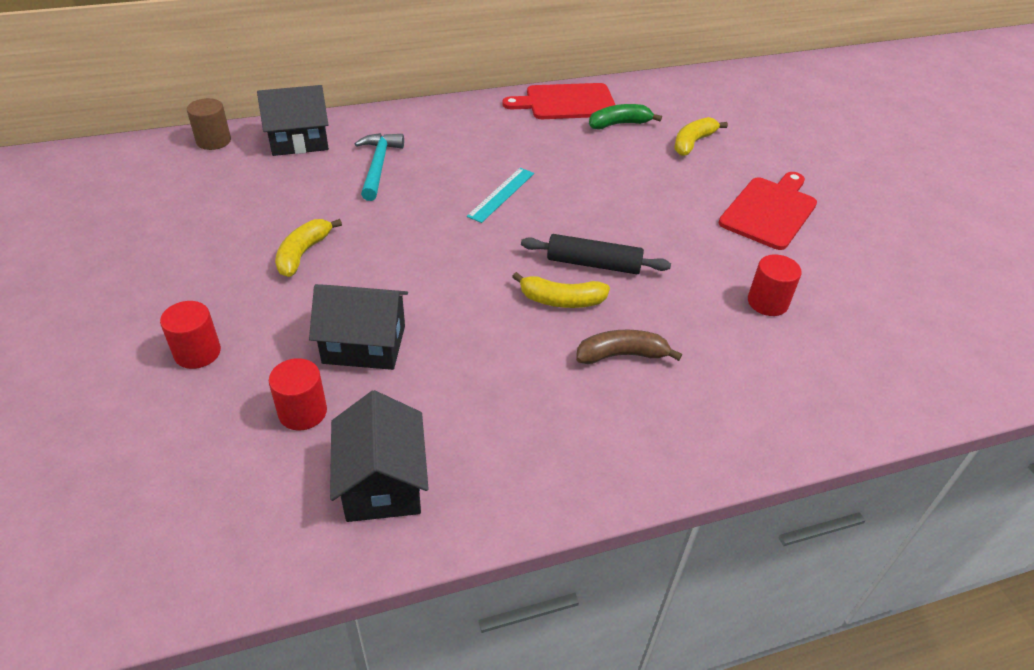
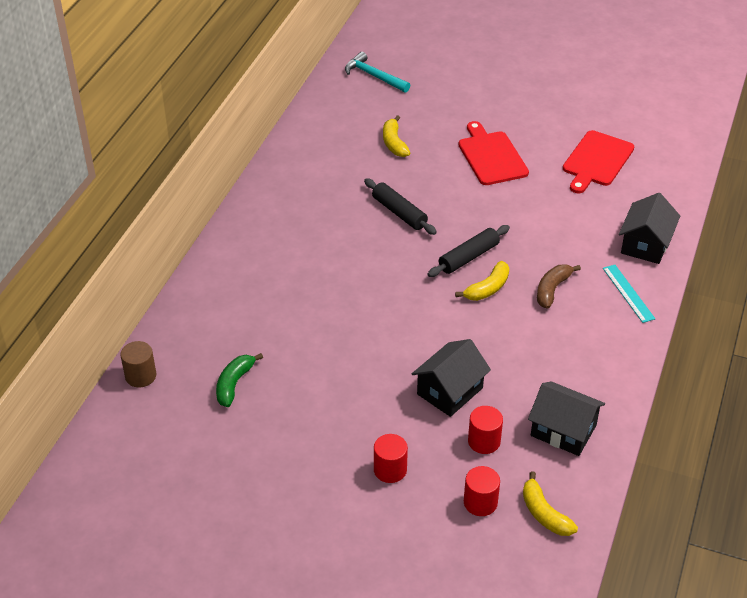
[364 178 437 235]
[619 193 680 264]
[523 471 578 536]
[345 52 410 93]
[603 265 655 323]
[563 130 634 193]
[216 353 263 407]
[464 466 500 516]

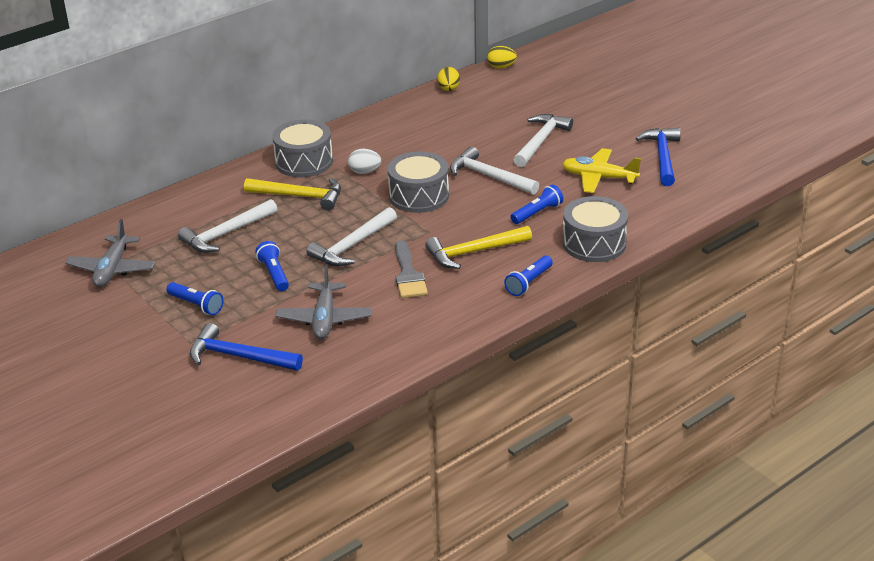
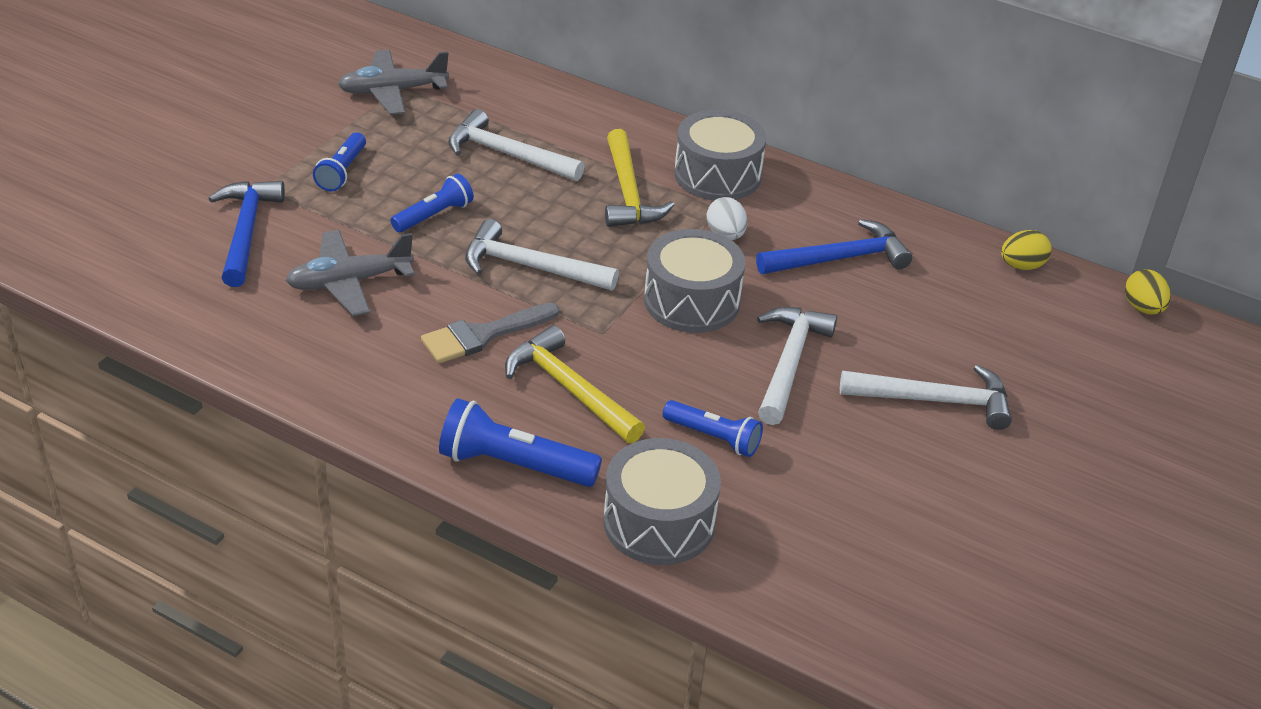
[562 148 641 193] (first image)
[756 219 912 274]
[439 398 602 487]

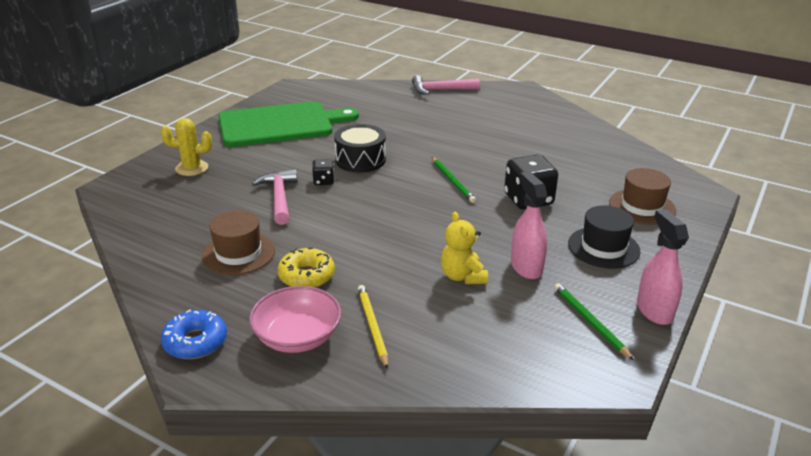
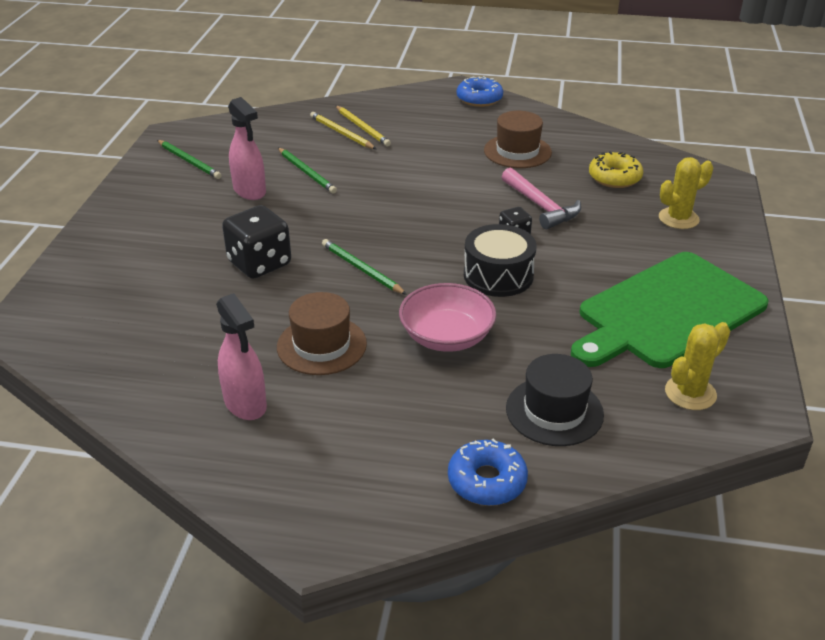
[310 112 376 149]
[665 322 730 410]
[399 283 496 352]
[589 151 643 188]
[506 354 604 446]
[277 292 367 375]
[216 293 267 420]
[448 439 528 506]
[278 148 337 194]

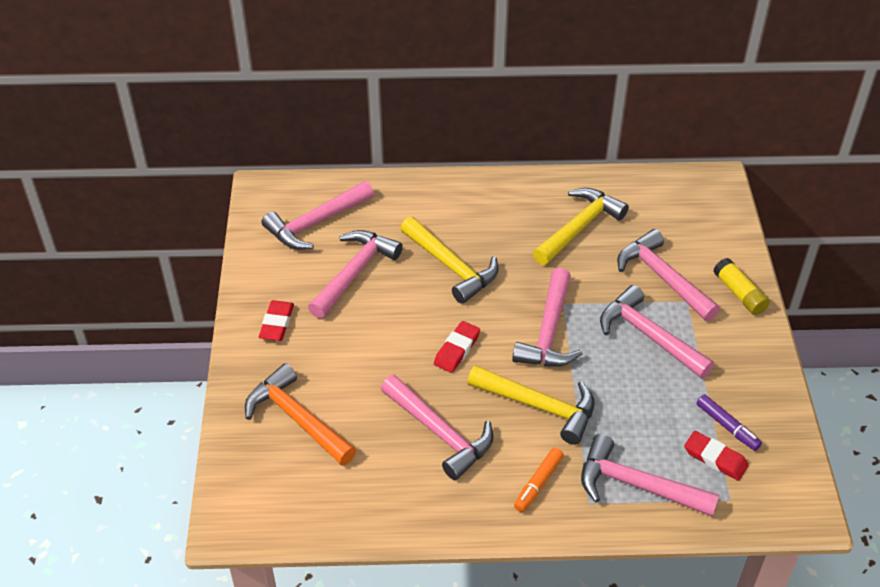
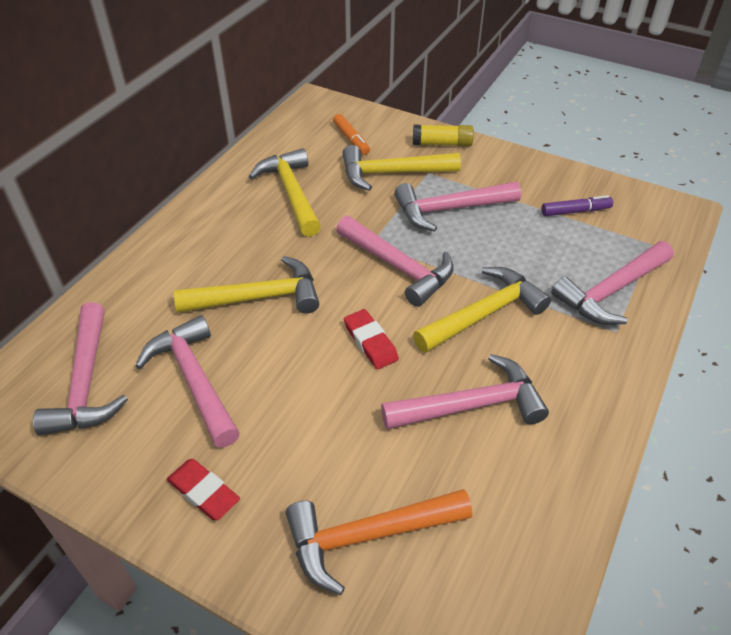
[684 431 749 481] (first image)
[333 114 370 155]
[342 145 461 191]

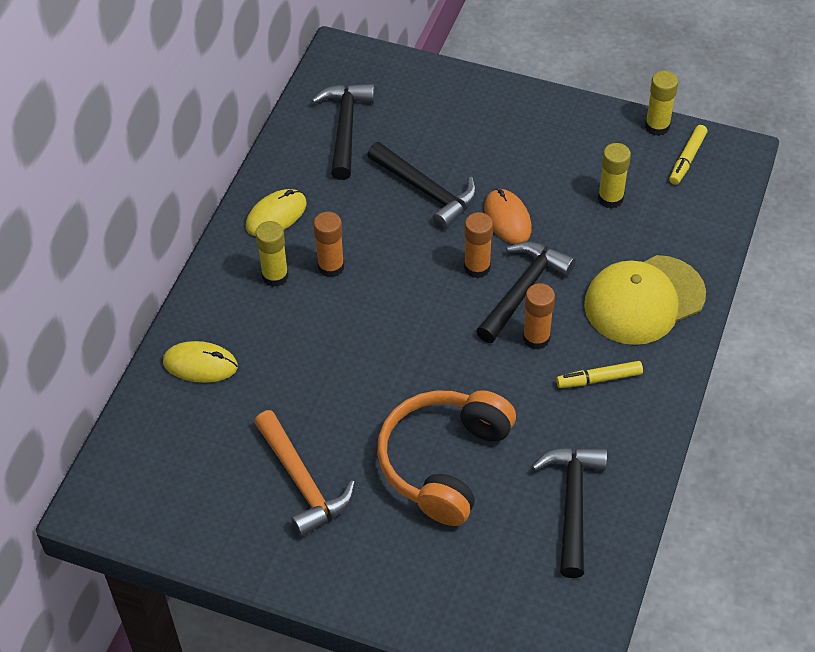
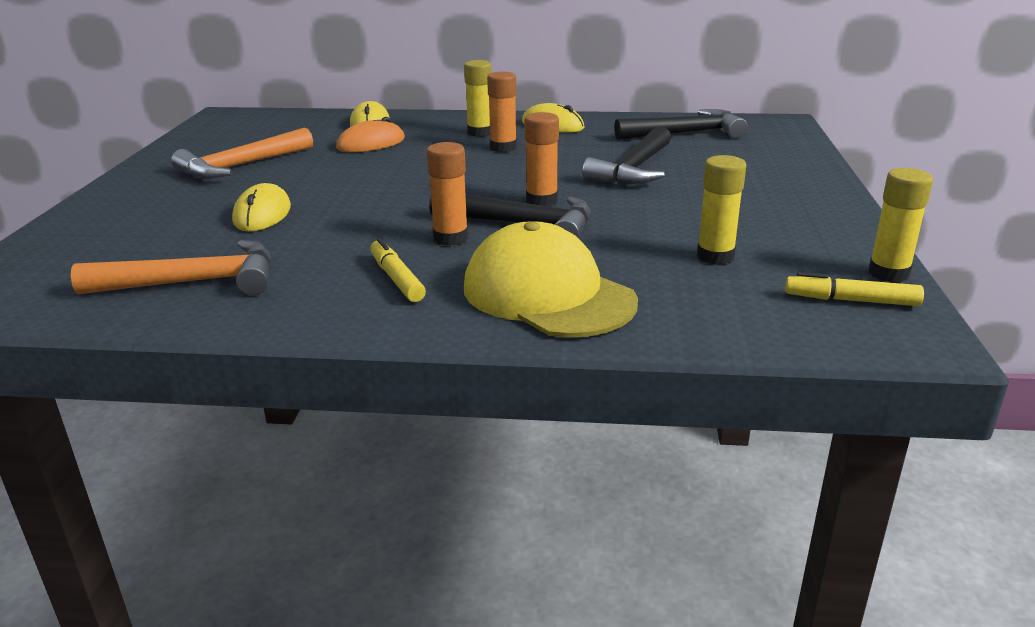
[336 117 405 152]
[232 183 291 231]
[71 240 271 295]

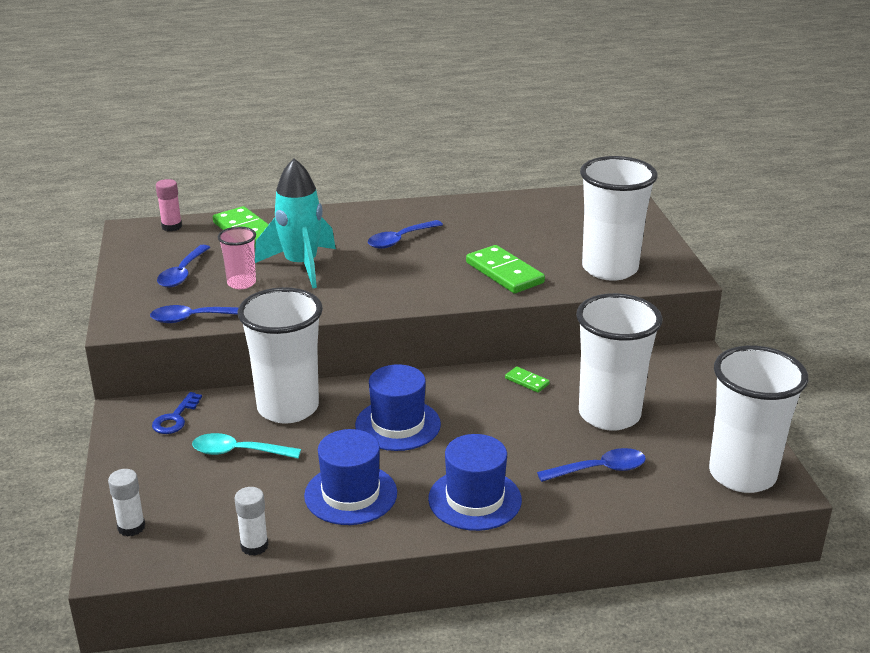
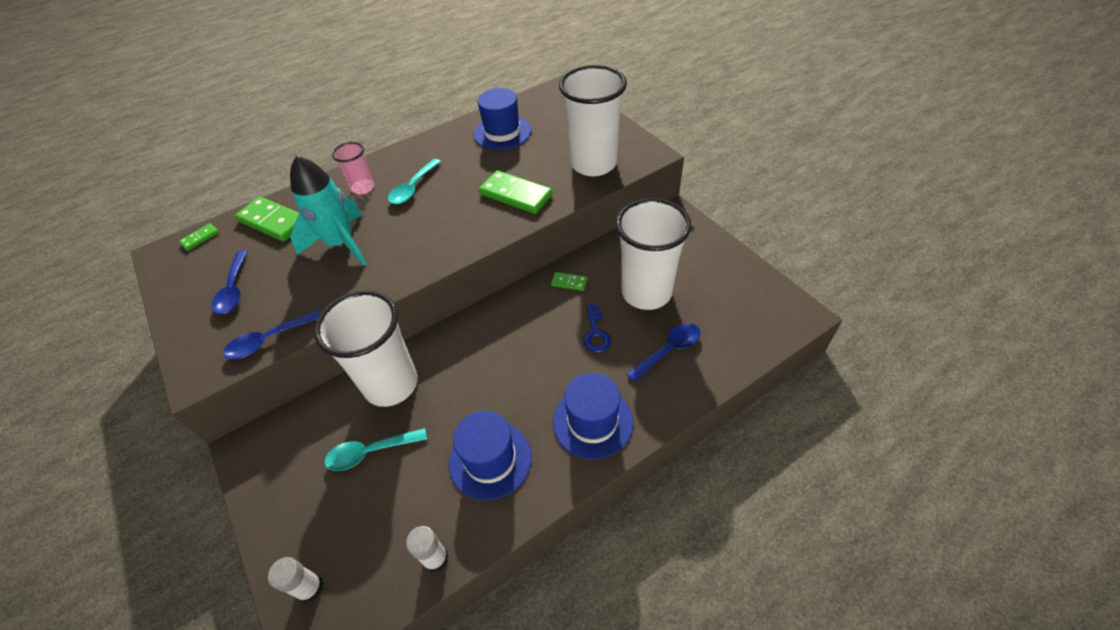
[709 346 808 493] (first image)
[584 305 611 352]
[332 142 374 194]
[474 88 531 150]
[179 223 219 251]
[388 159 441 204]

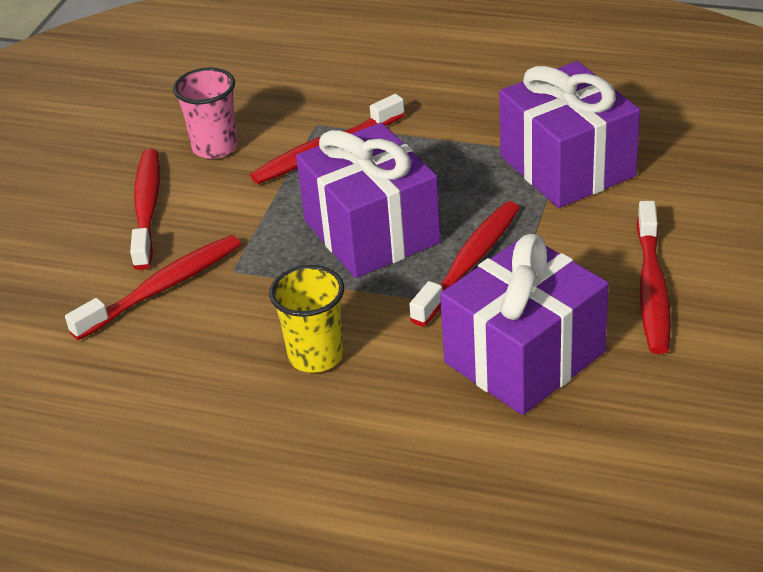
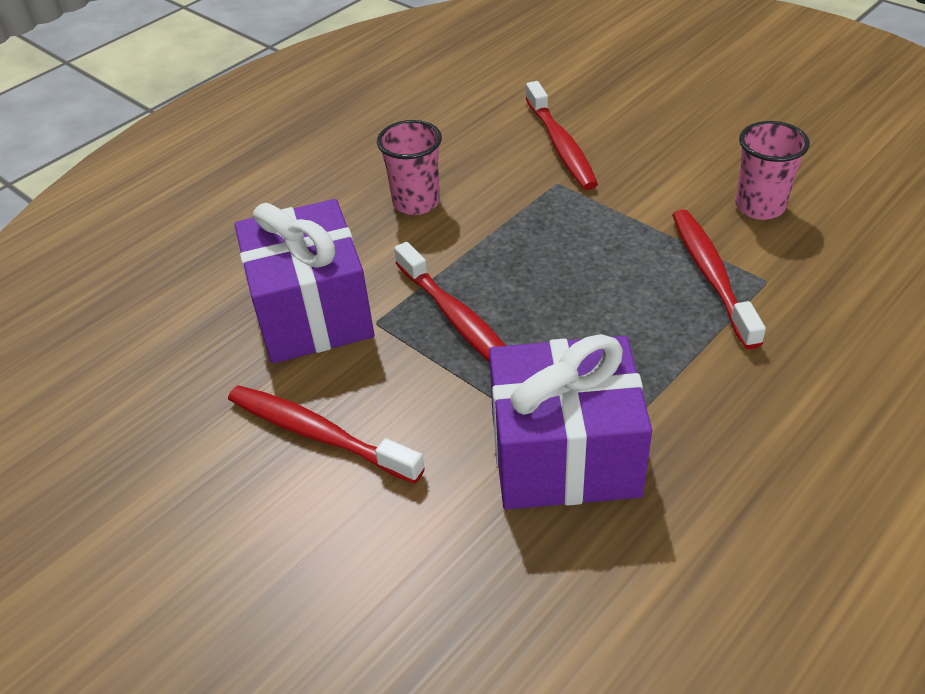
[130 149 160 270] (first image)
[296 123 441 278] (first image)
[377 120 442 215]

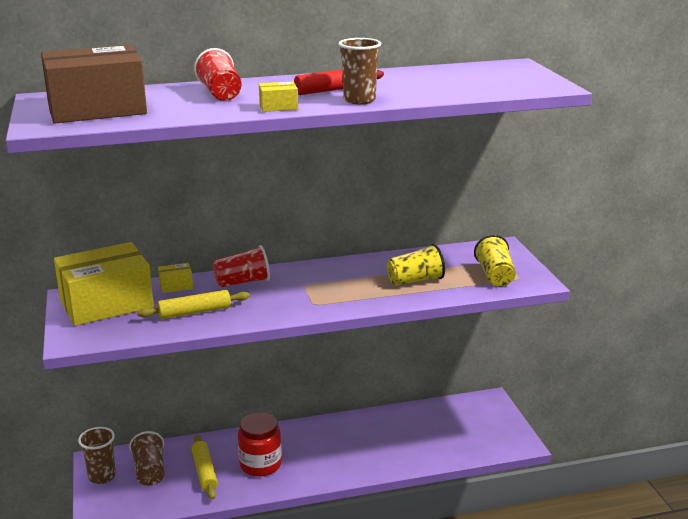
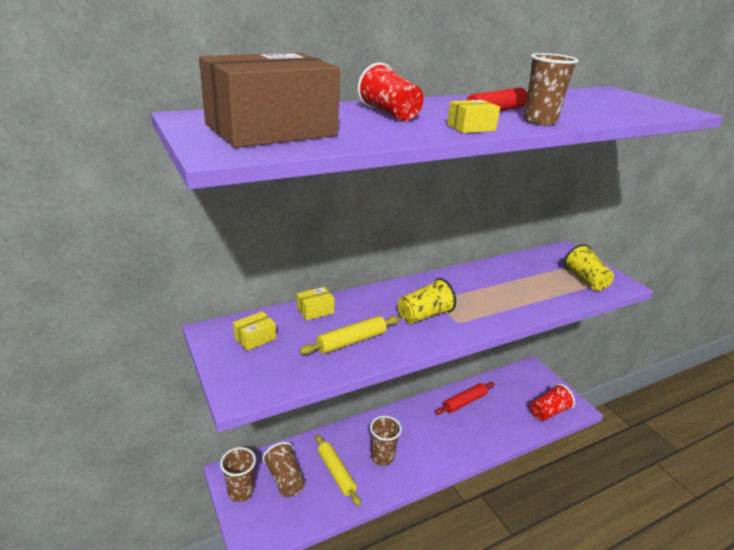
[435 382 494 415]
[530 384 575 421]
[398 278 456 324]
[370 416 402 466]
[233 311 276 351]

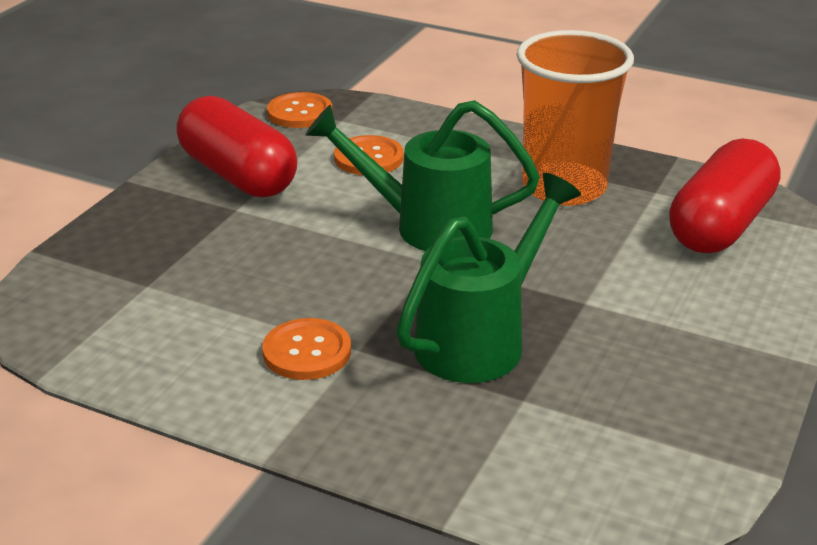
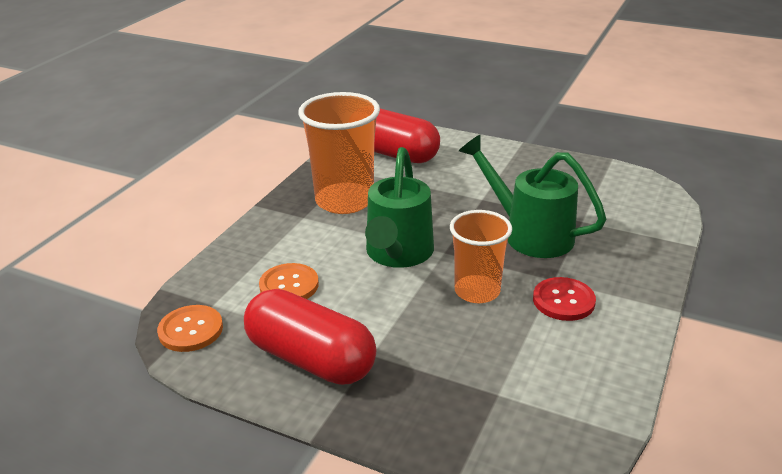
[450 210 512 303]
[533 277 596 321]
[244 289 377 385]

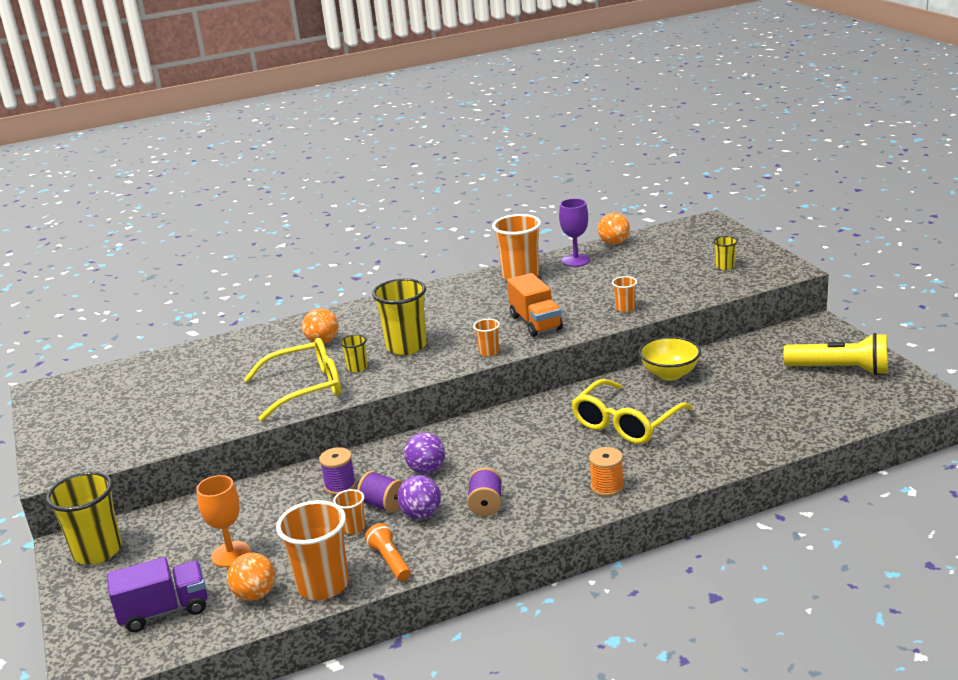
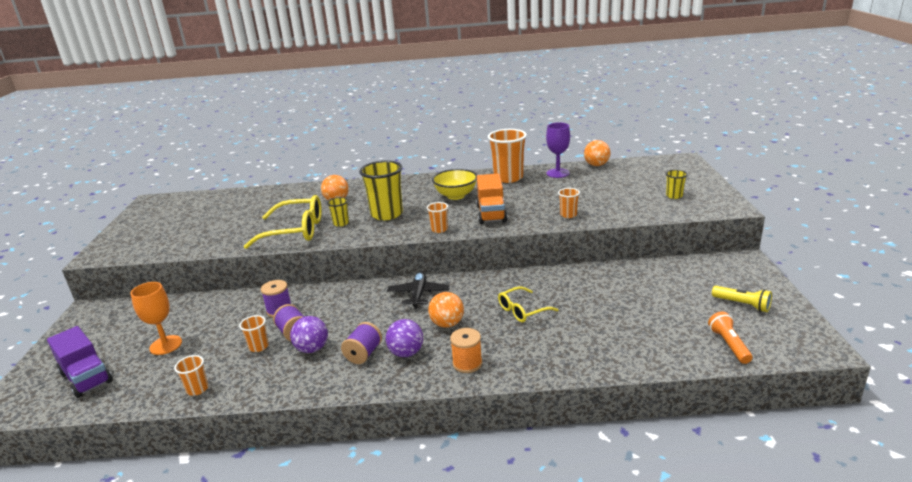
[46 472 122 564] (first image)
[387 271 450 309]
[428 292 464 328]
[708 312 753 364]
[386 319 423 357]
[432 169 477 200]
[47 326 113 398]
[174 355 208 396]
[498 286 558 323]
[712 286 772 312]

